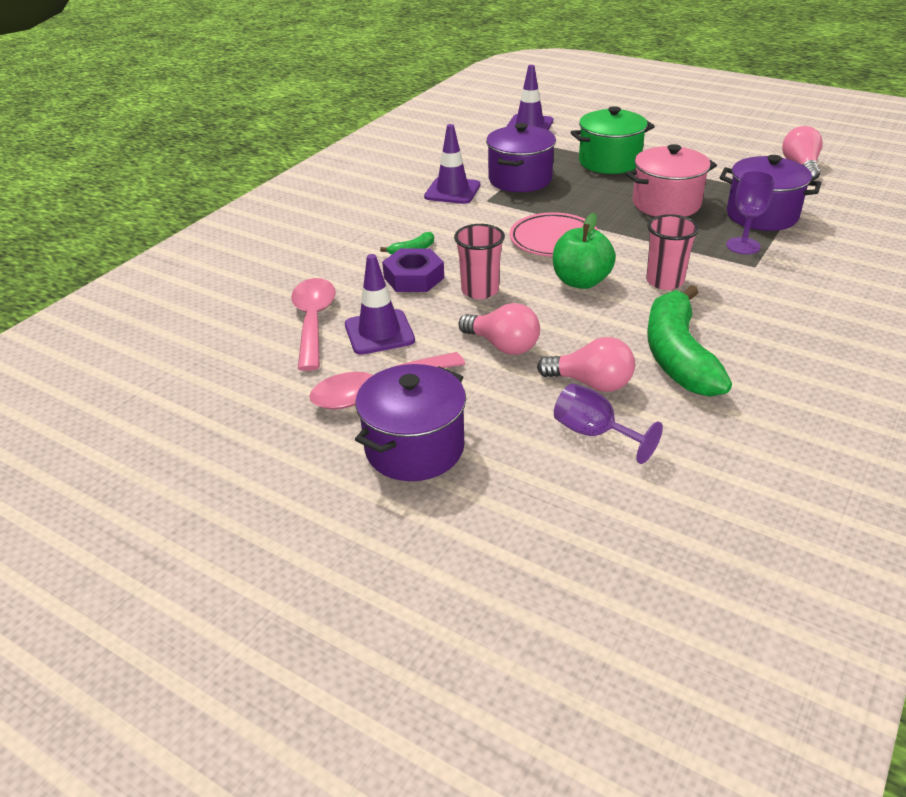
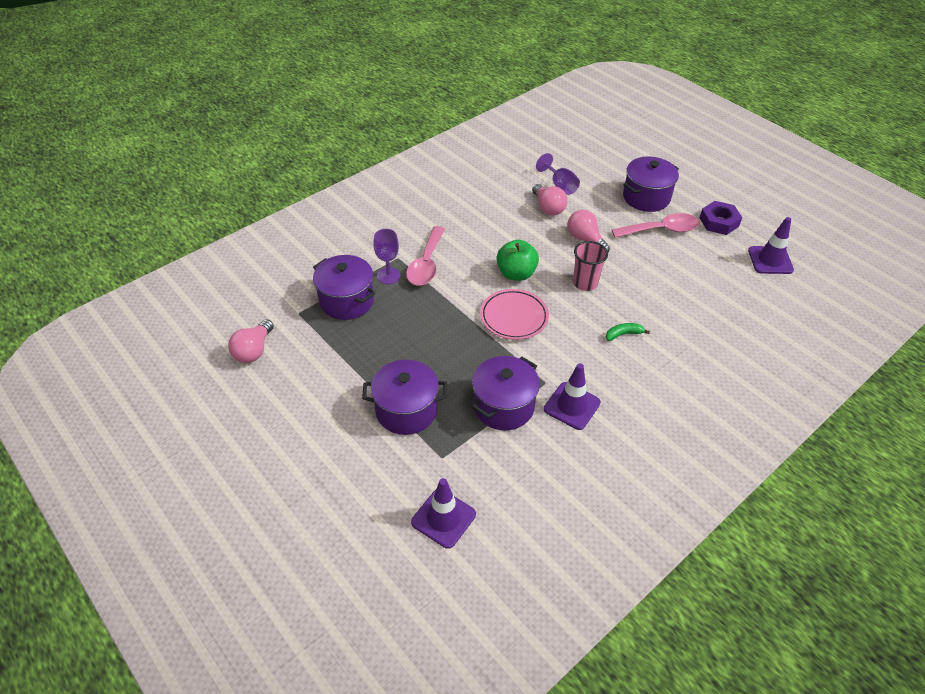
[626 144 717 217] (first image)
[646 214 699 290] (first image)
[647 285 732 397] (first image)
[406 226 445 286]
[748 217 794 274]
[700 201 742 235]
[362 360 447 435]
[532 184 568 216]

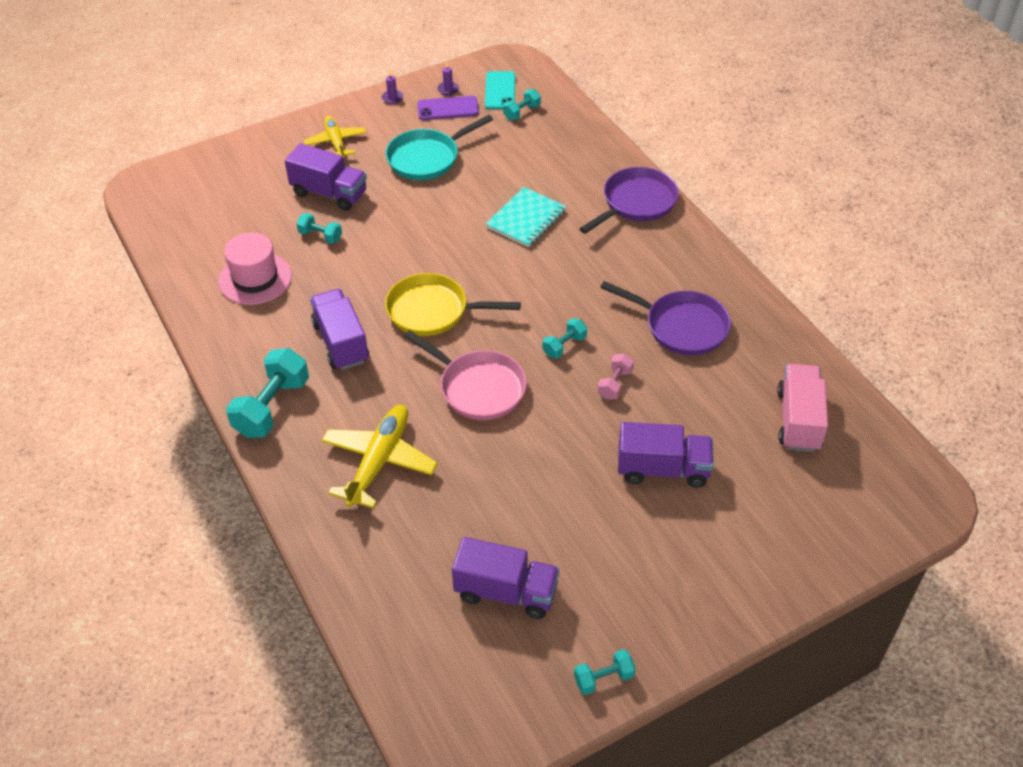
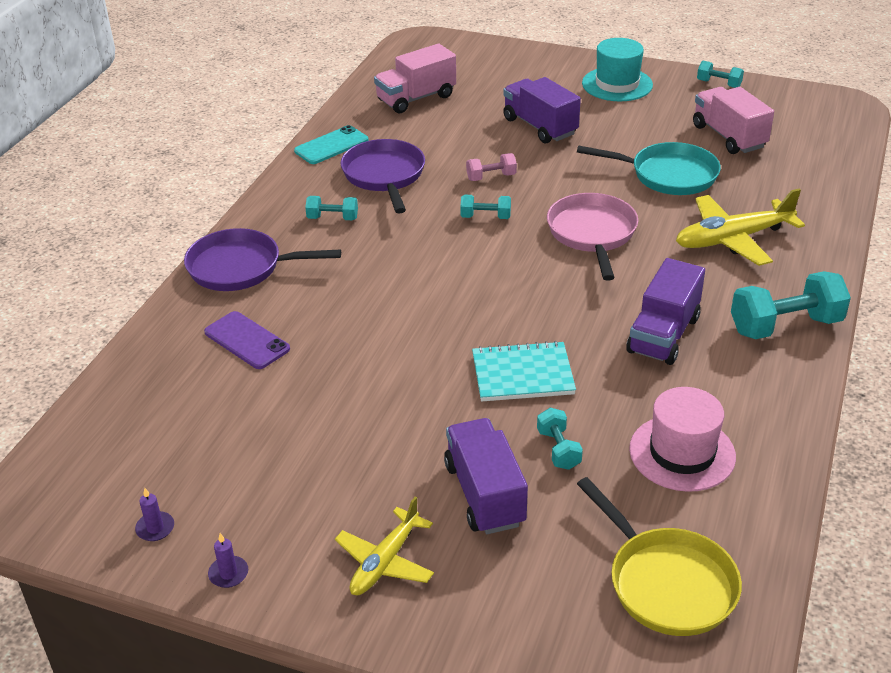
[582 38 653 101]
[577 477 742 636]
[577 142 721 195]
[204 311 290 369]
[294 125 369 164]
[472 341 576 402]
[305 196 358 220]
[693 87 774 154]

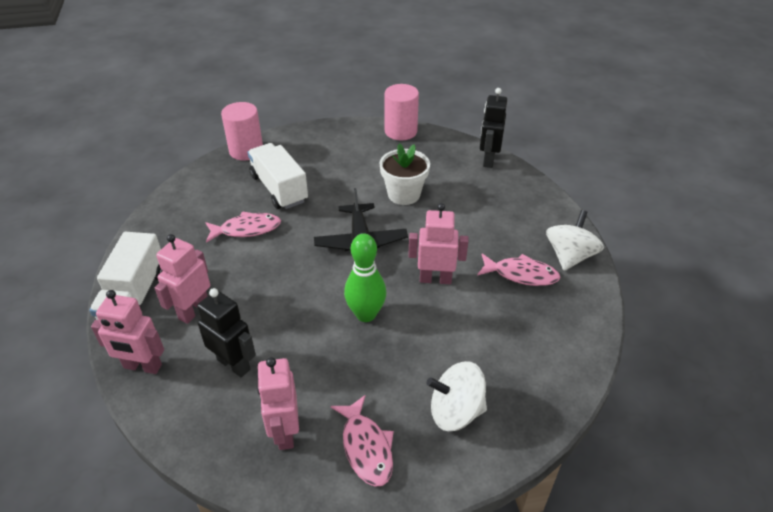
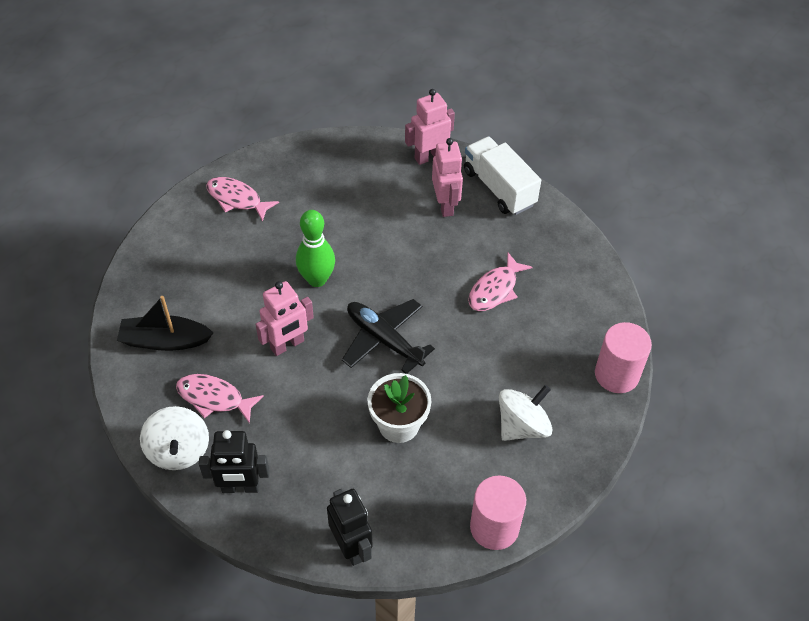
[247 143 308 209] (first image)
[257 357 299 450] (first image)
[117 296 213 351]
[199 430 269 493]
[499 385 552 441]
[176 374 264 424]

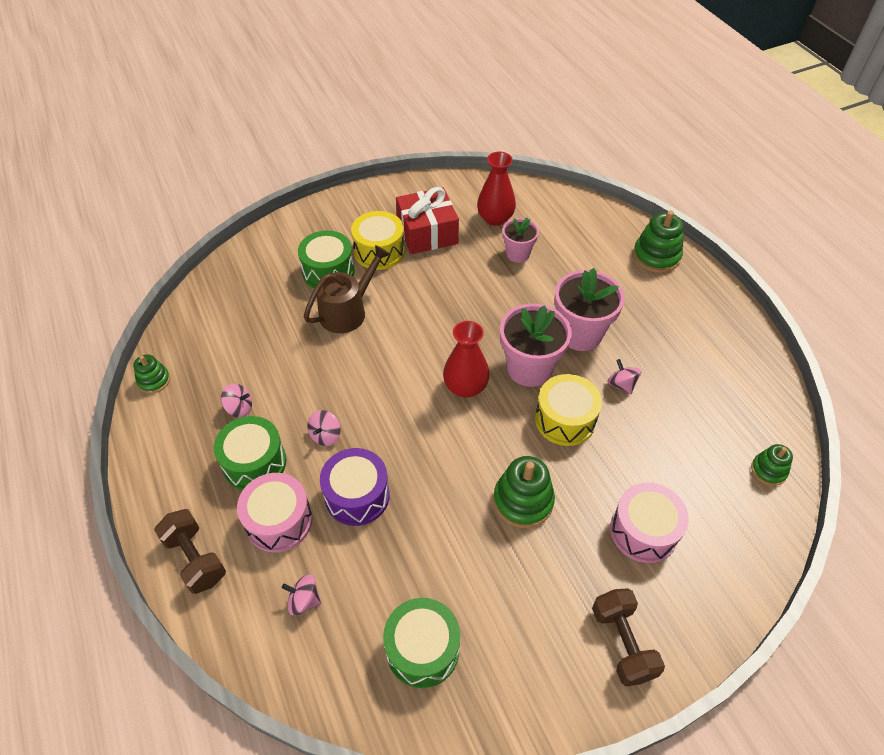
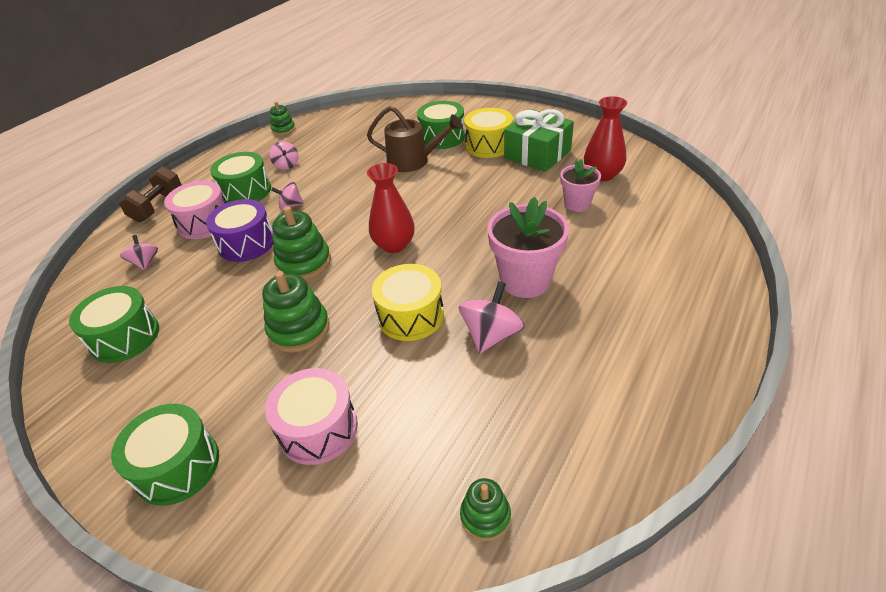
[500 303 572 387] (first image)
[272 206 331 280]
[111 404 219 506]
[504 109 574 172]
[459 281 525 354]

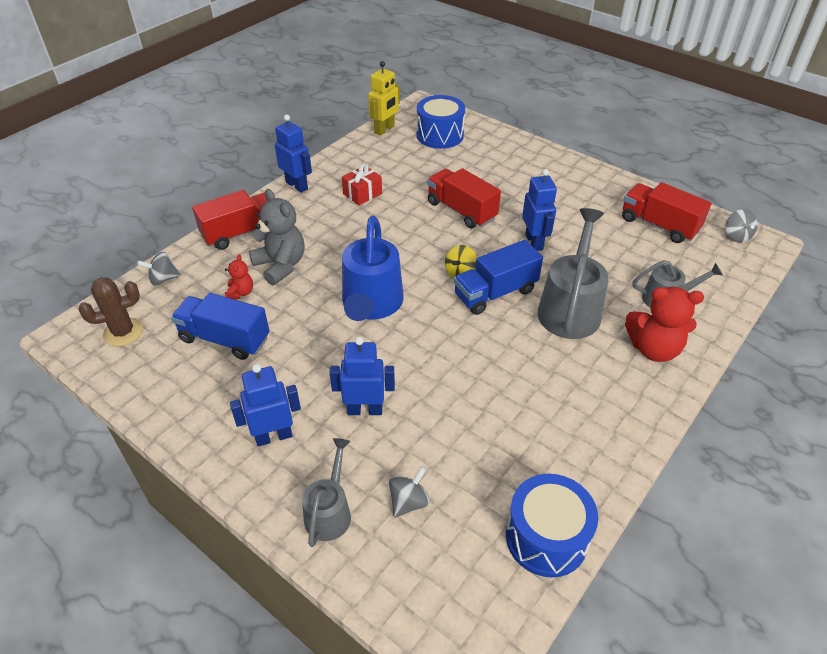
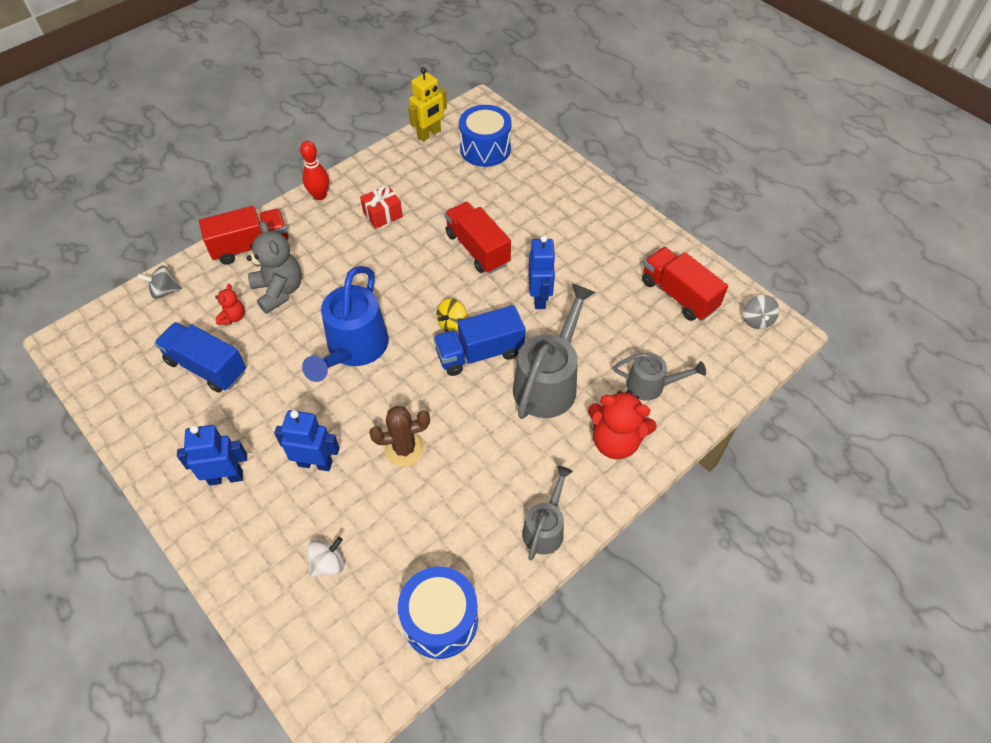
[369 406 430 467]
[522 466 573 561]
[300 141 329 200]
[307 537 345 577]

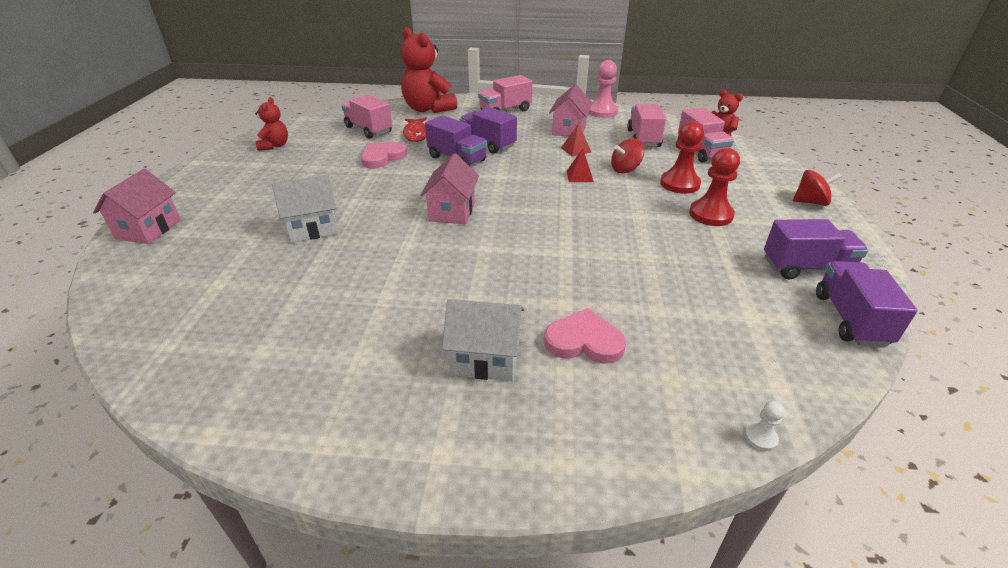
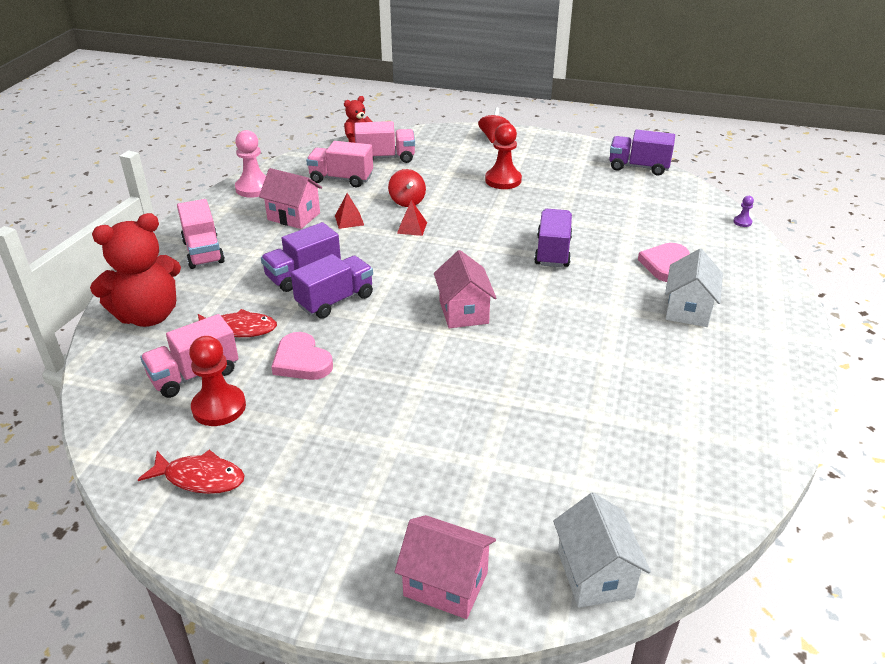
[553 493 651 608]
[189 336 246 426]
[534 209 572 267]
[138 450 245 494]
[733 196 754 227]
[434 250 496 328]

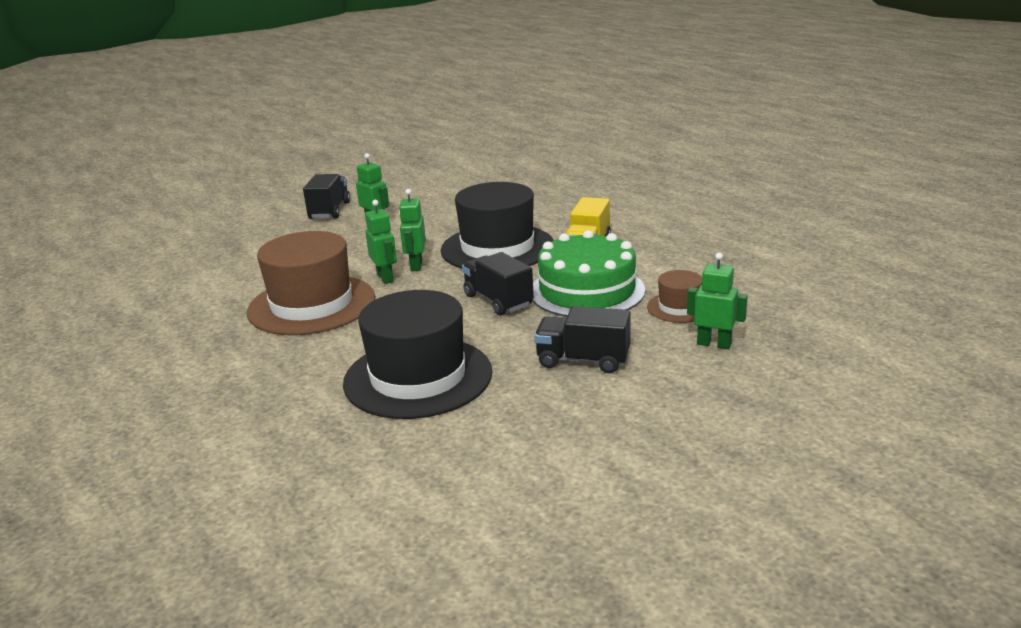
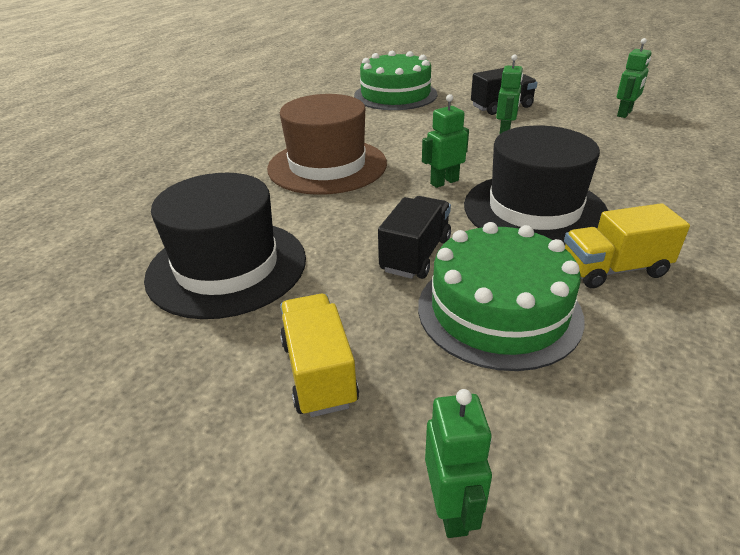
[647 270 702 323] (first image)
[354 51 437 110]
[617 38 652 118]
[280 294 359 417]

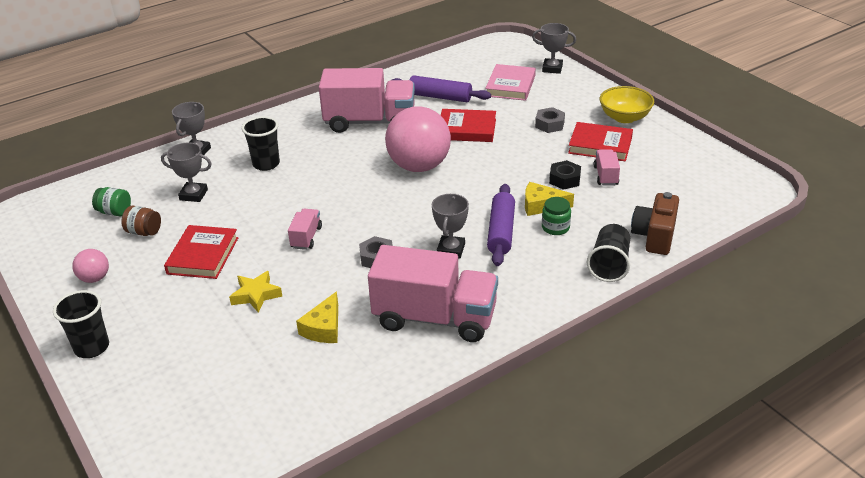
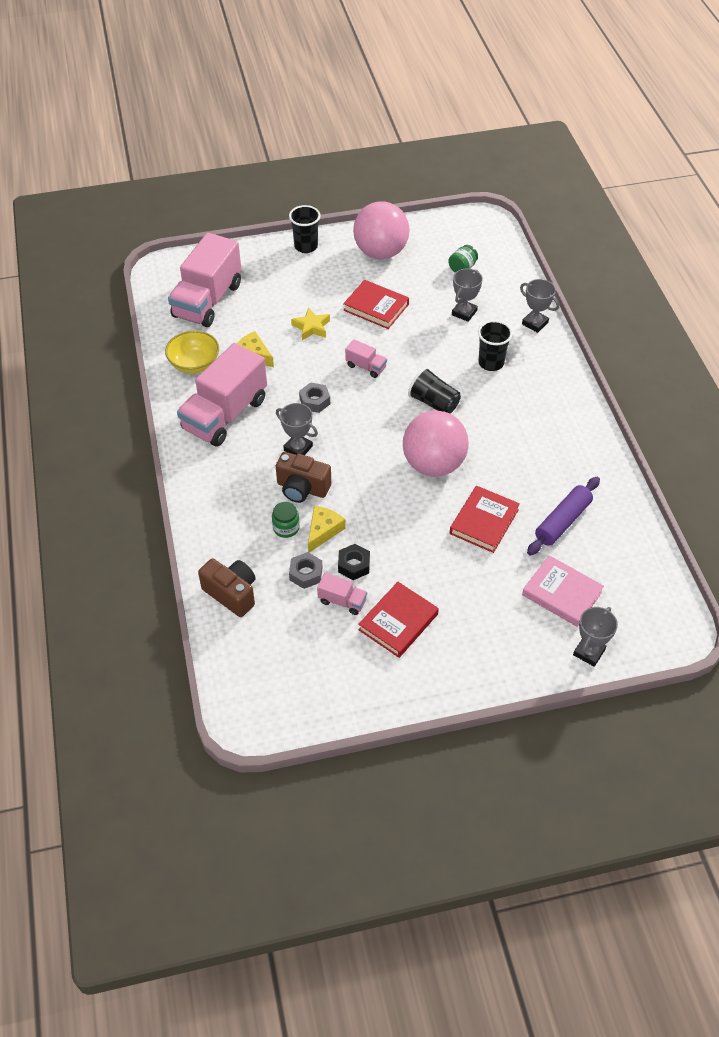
[121 205 161 236] (first image)
[168 233 241 327]
[289 552 323 589]
[408 367 461 414]
[165 330 219 374]
[276 452 331 503]
[353 201 409 259]

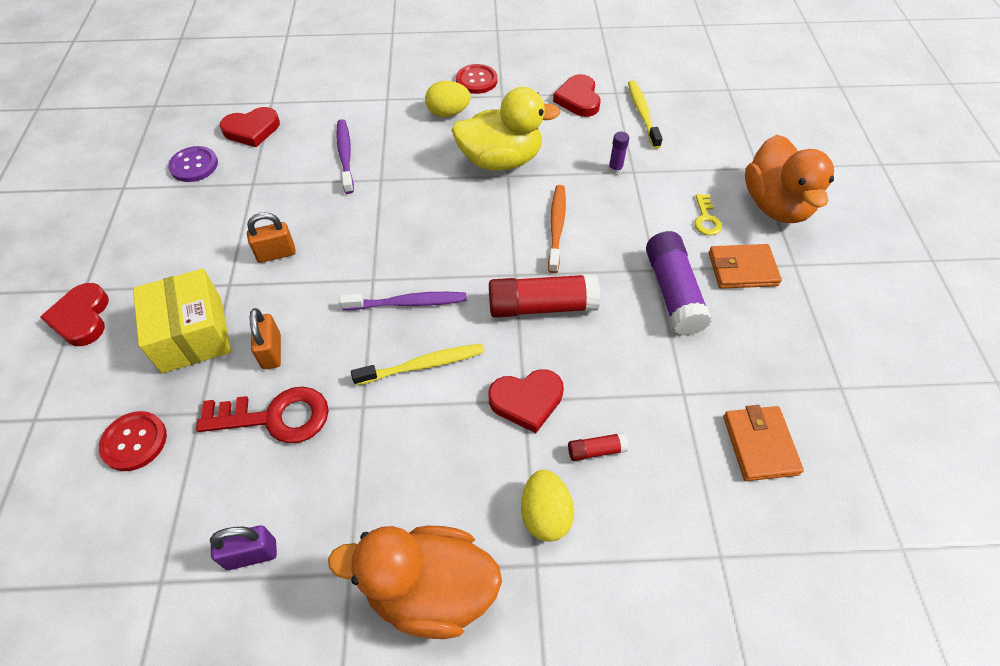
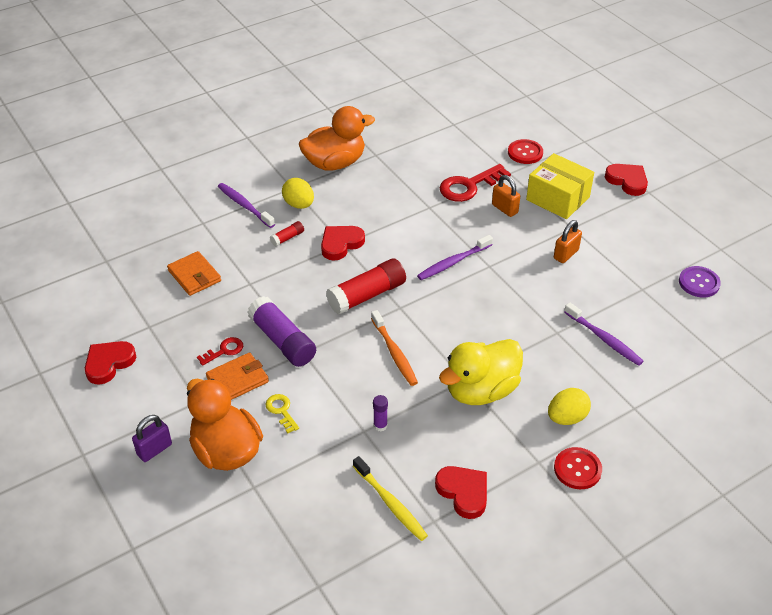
[351 344 484 385] (first image)
[197 337 243 366]
[218 183 275 228]
[132 415 172 462]
[85 341 136 385]

